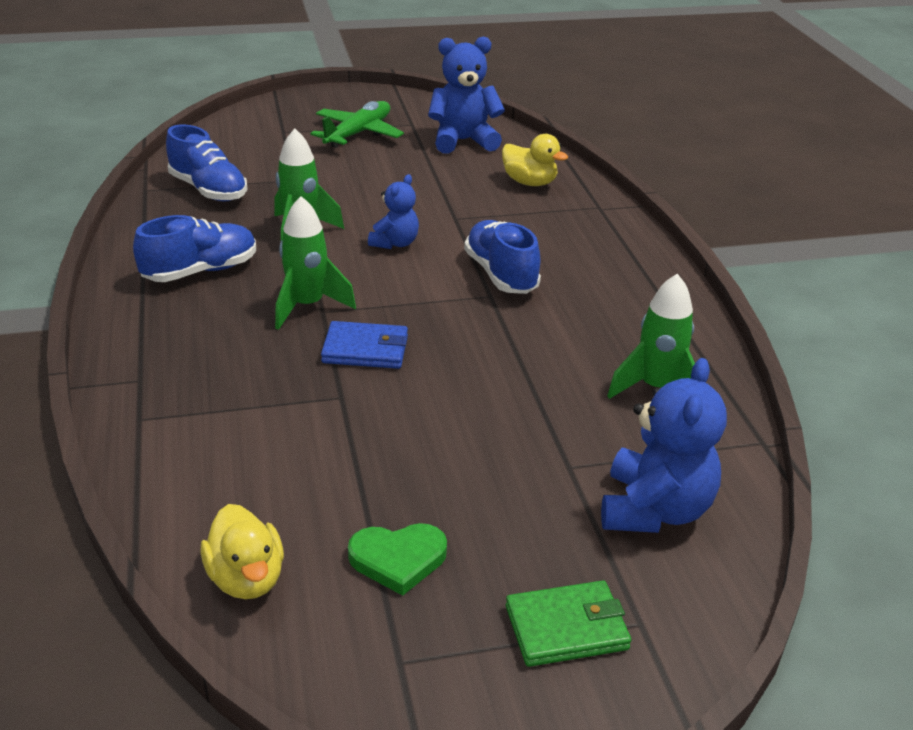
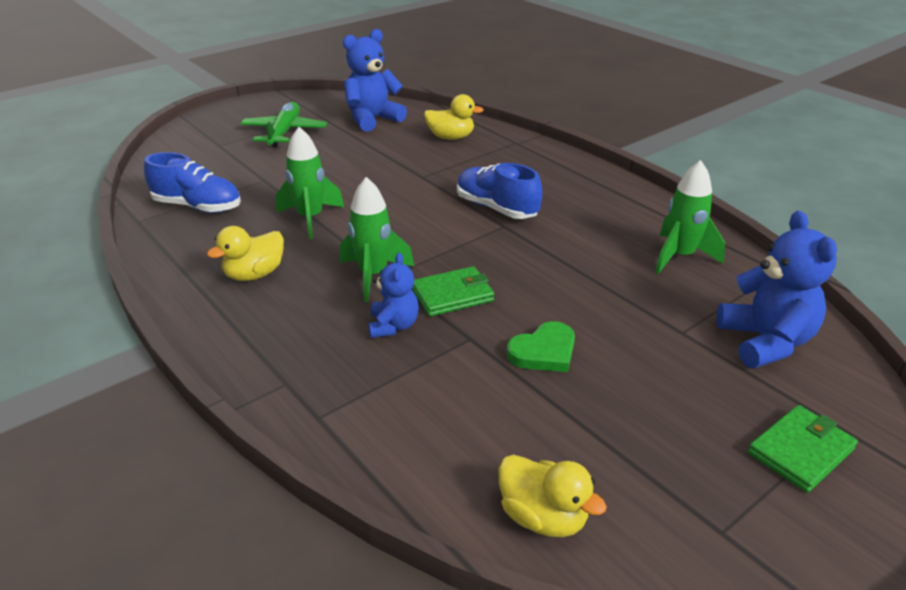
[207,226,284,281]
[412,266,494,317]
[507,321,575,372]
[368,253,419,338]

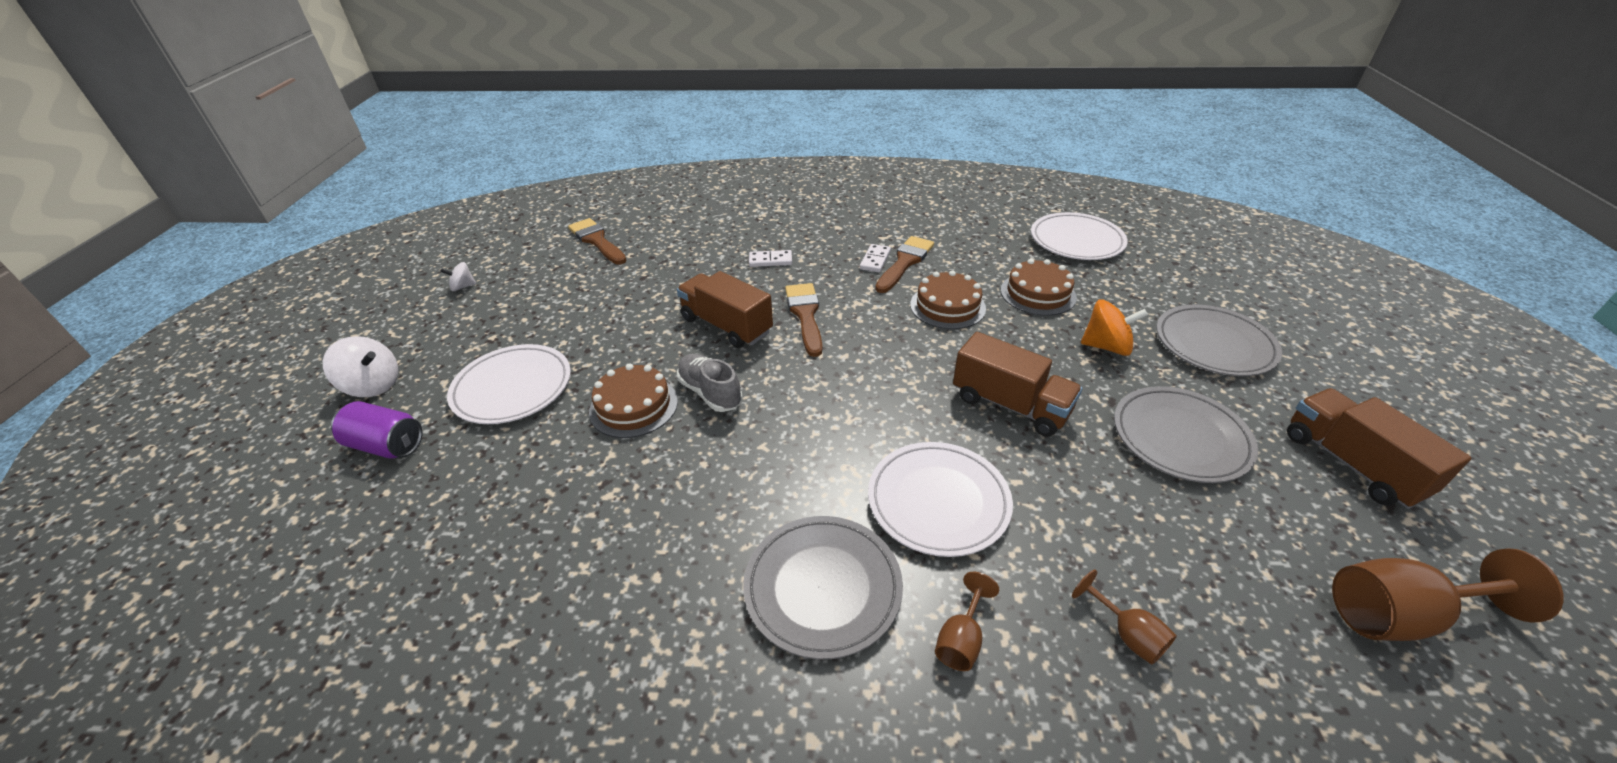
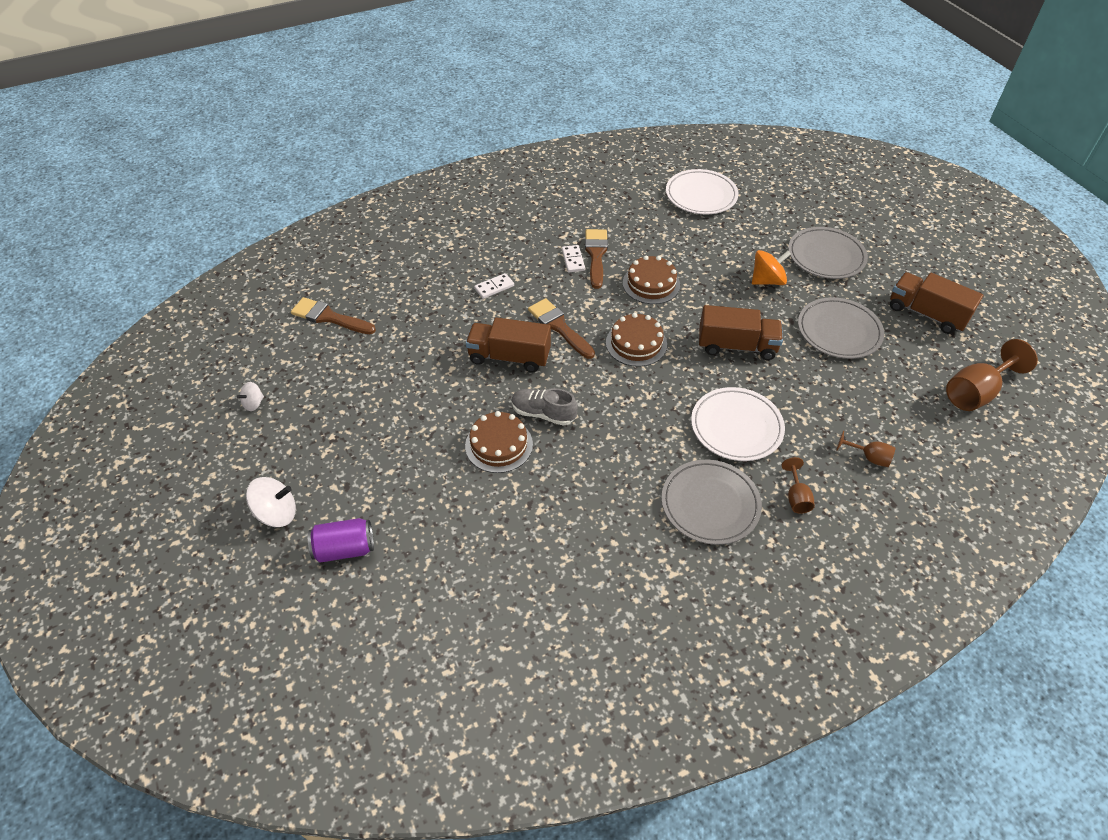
[447,344,571,424] (first image)
[606,313,667,367]

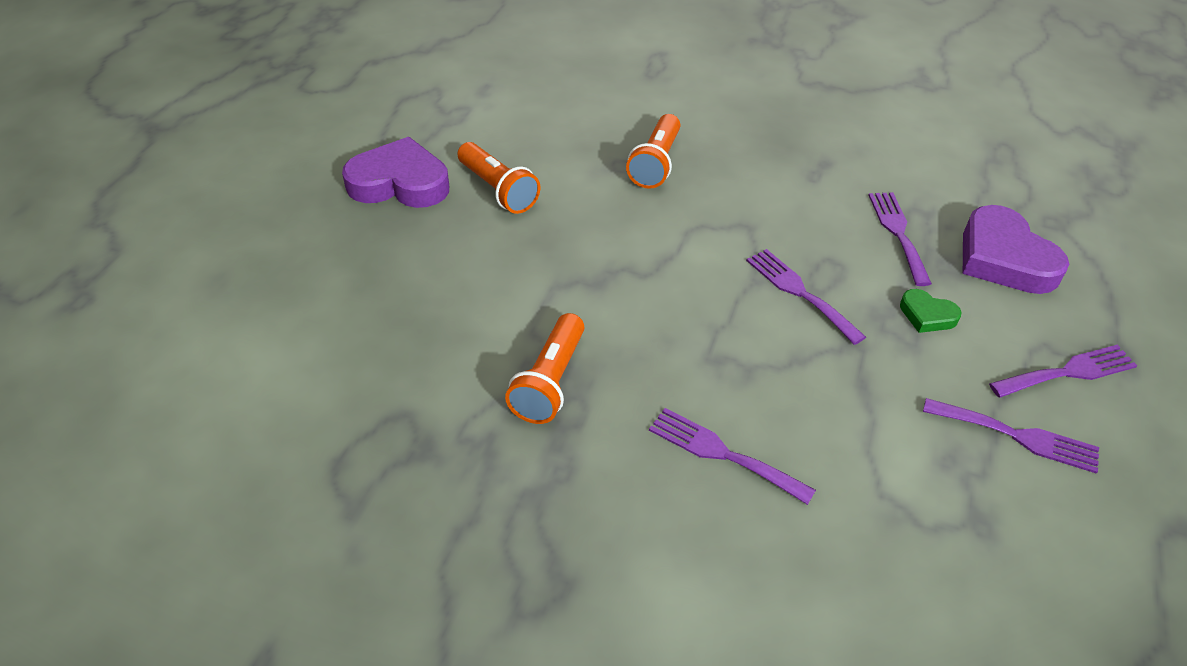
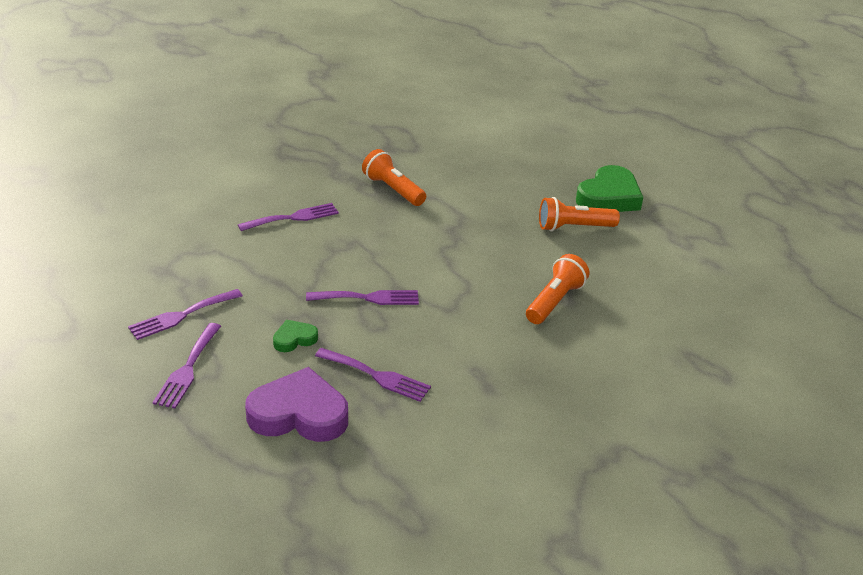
[576,165,643,212]
[526,254,589,324]

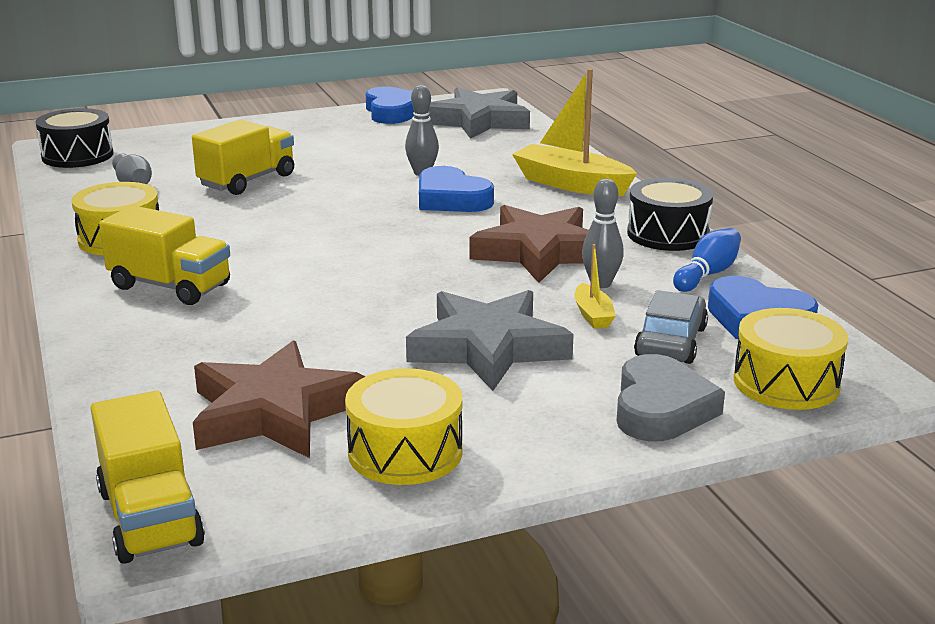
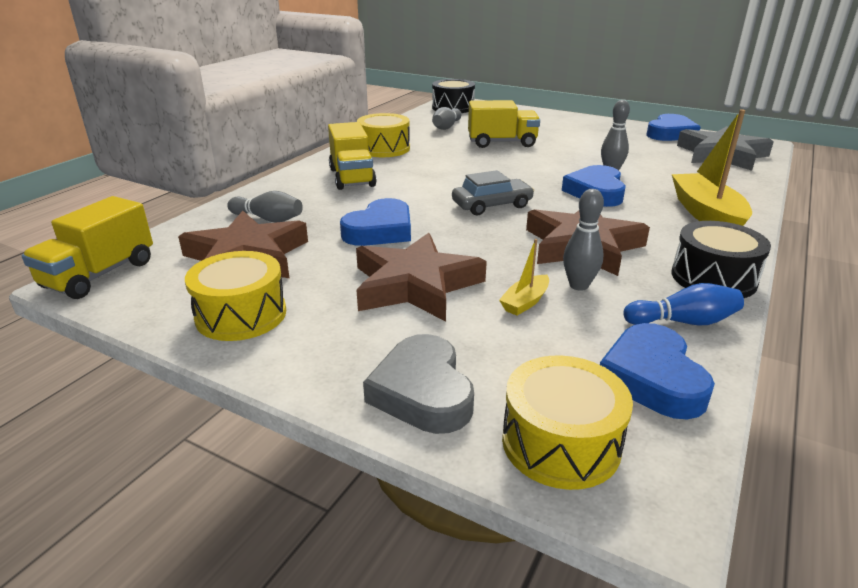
[356,233,487,322]
[363,334,474,434]
[452,170,535,215]
[227,191,303,223]
[340,198,411,246]

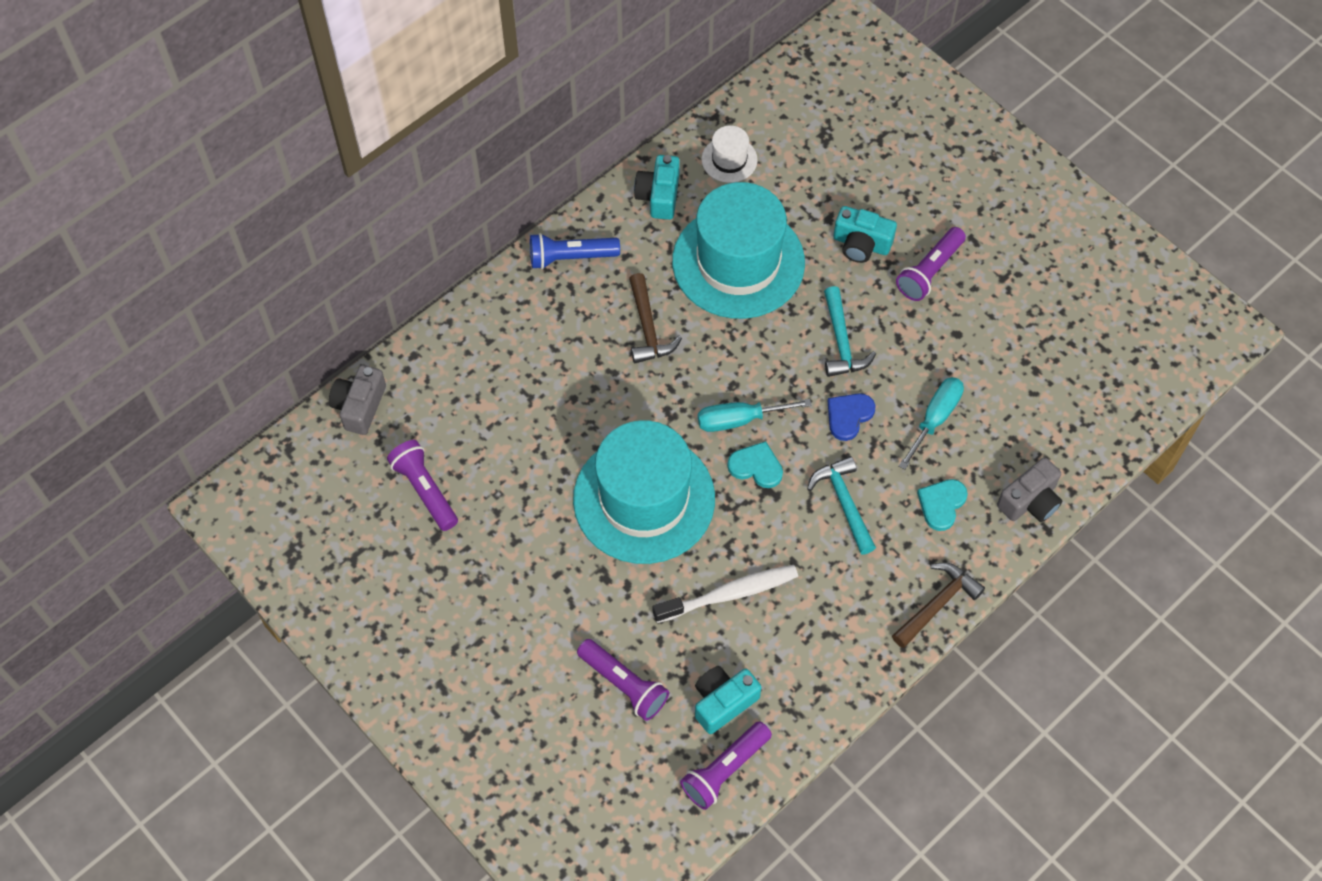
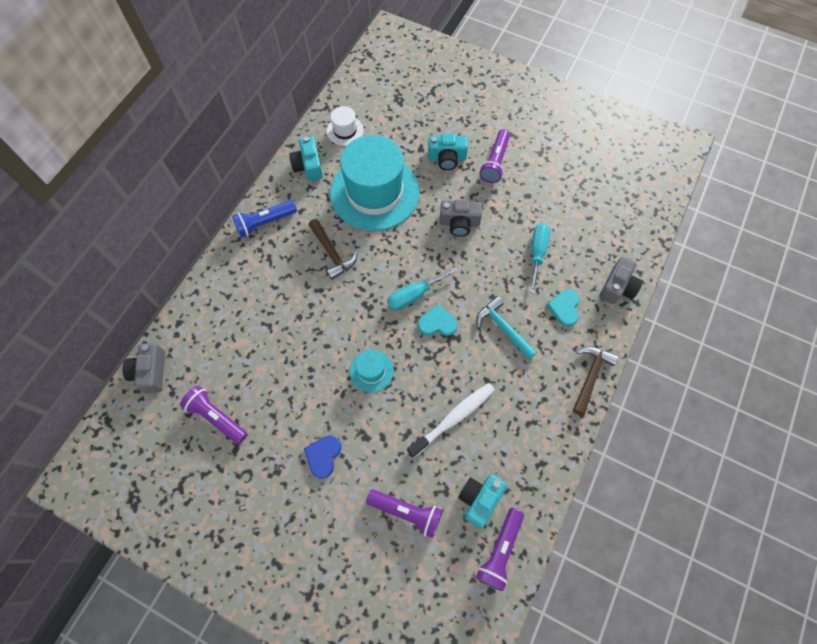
[350,349,394,392]
[440,200,482,237]
[304,435,342,479]

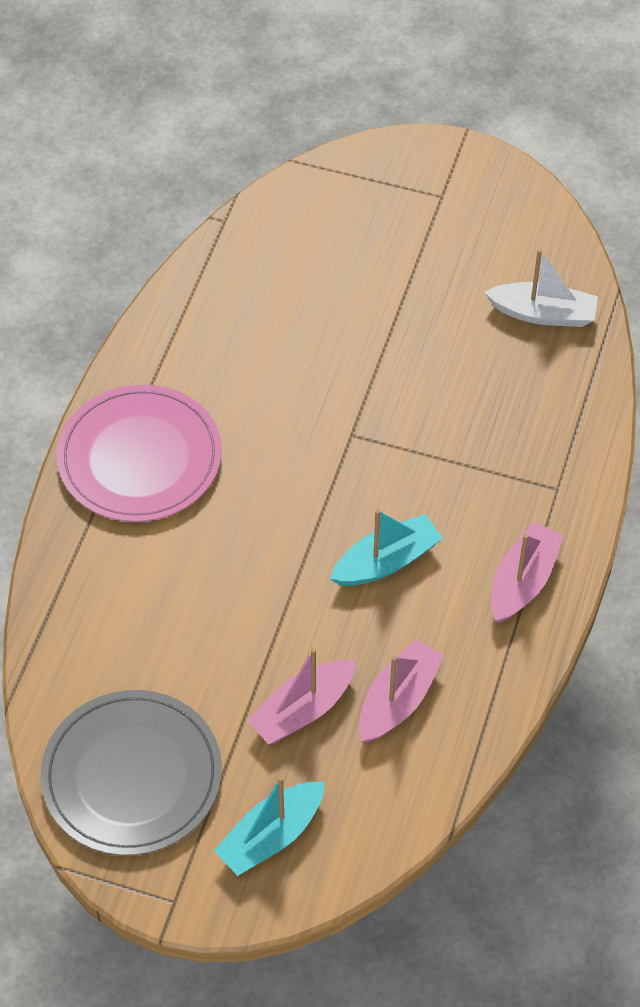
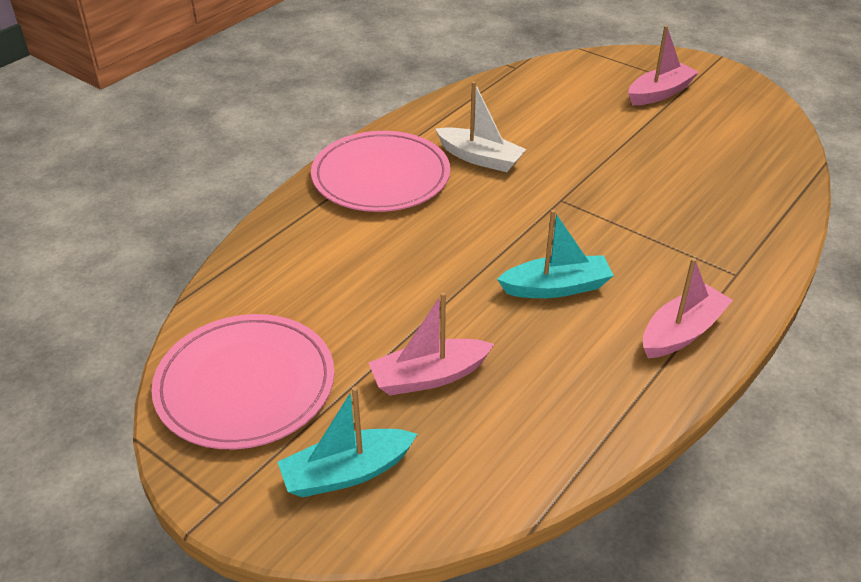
[151,314,335,449]
[628,26,699,105]
[436,81,527,172]

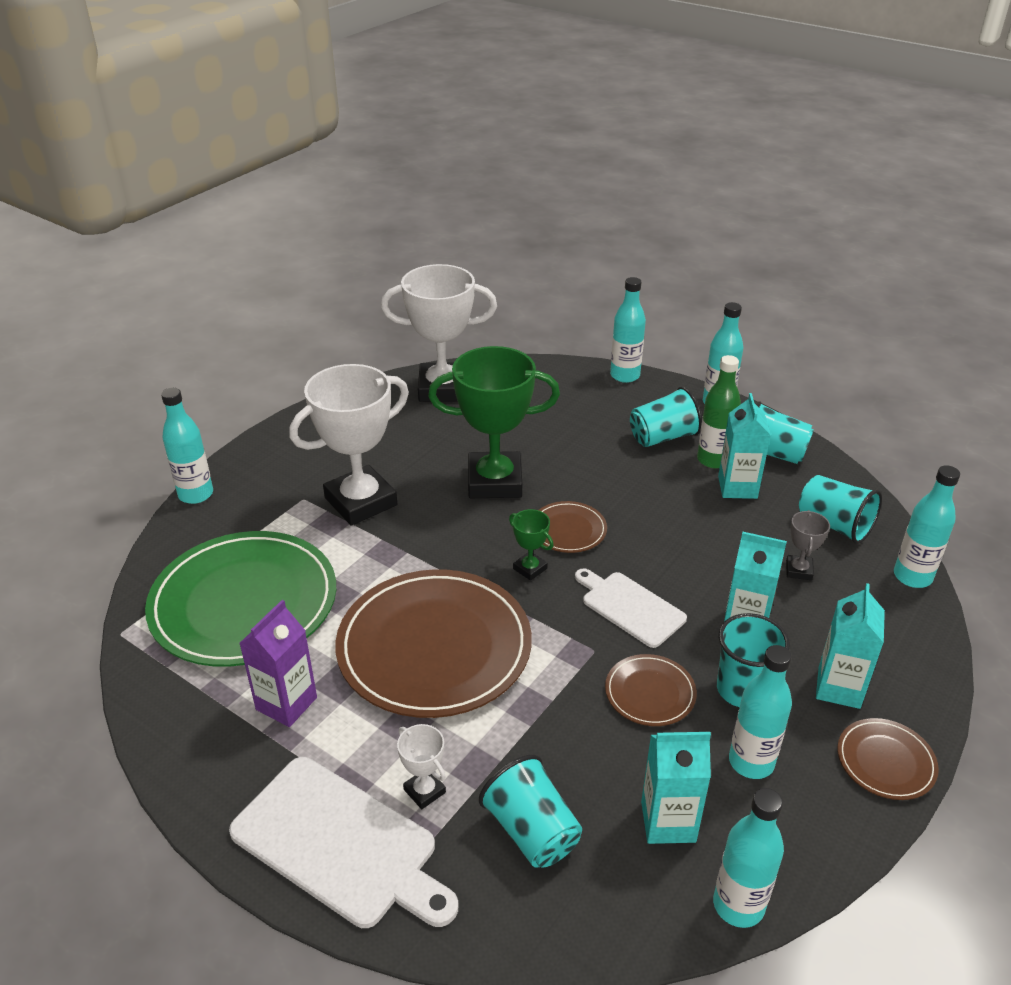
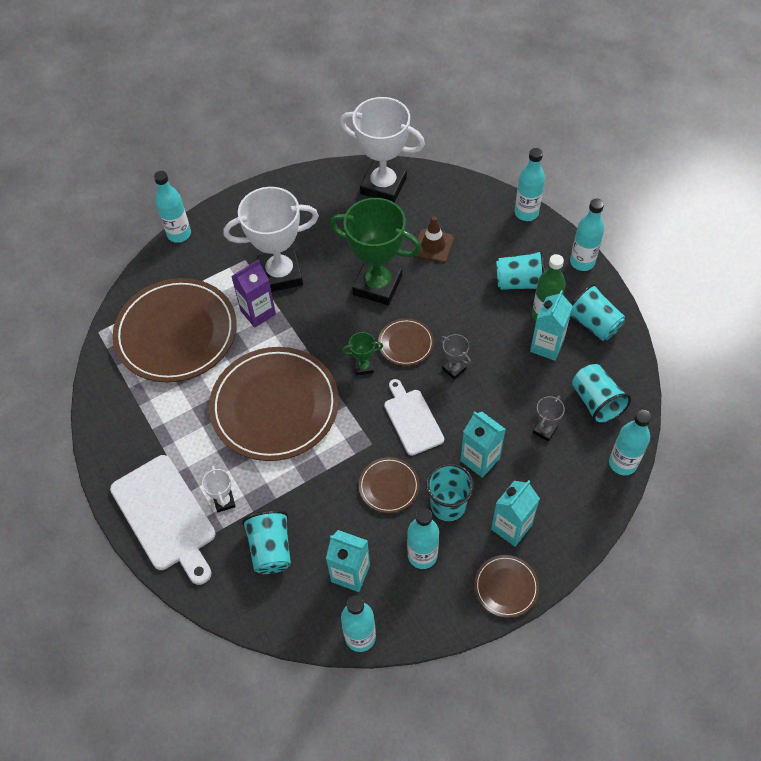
[113,278,237,382]
[231,259,276,327]
[342,332,383,375]
[413,216,454,263]
[440,334,471,379]

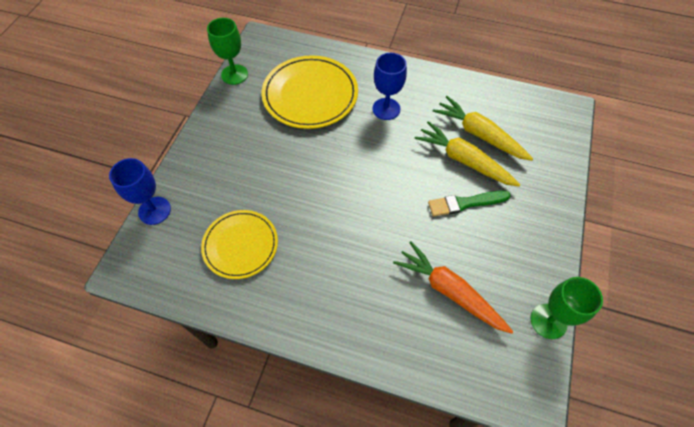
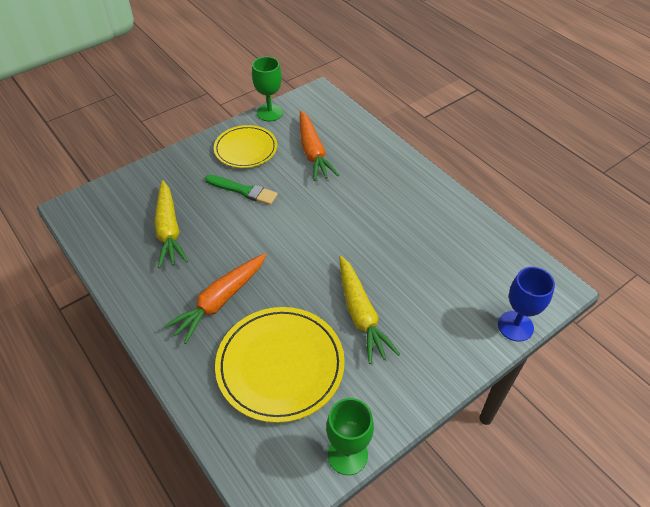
[214,125,277,168]
[164,253,266,344]
[339,256,400,364]

